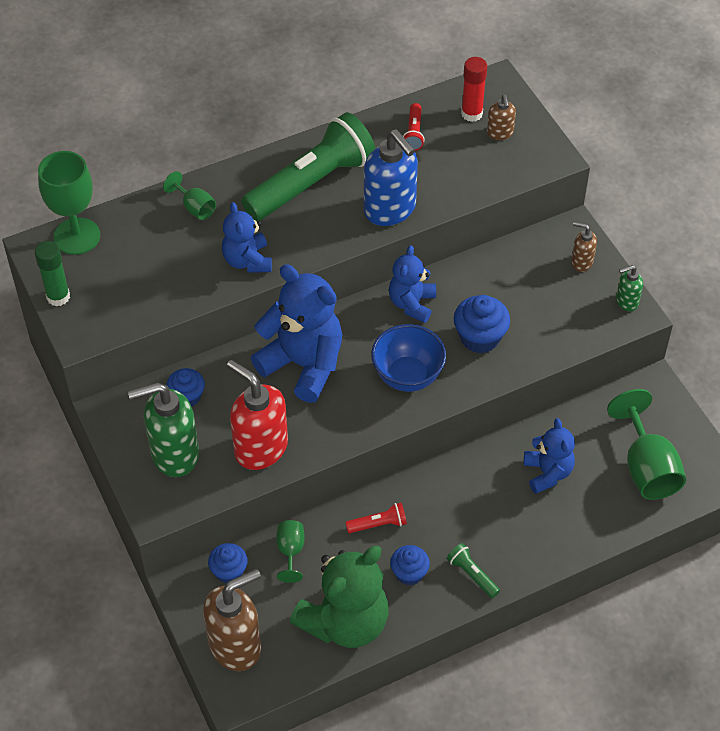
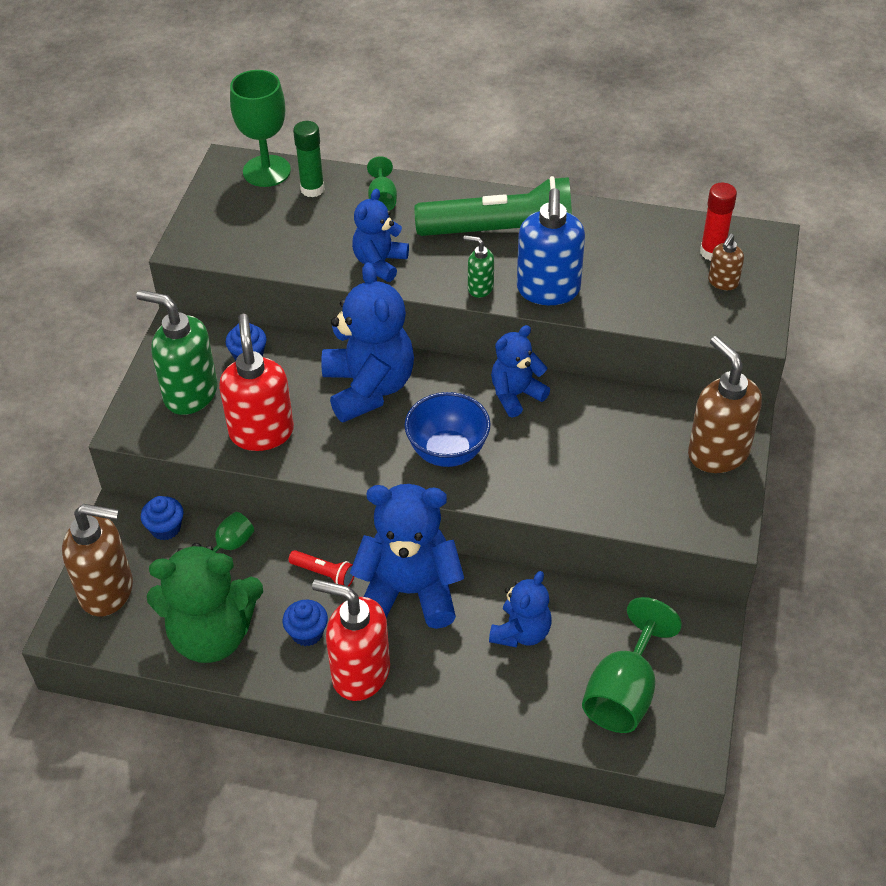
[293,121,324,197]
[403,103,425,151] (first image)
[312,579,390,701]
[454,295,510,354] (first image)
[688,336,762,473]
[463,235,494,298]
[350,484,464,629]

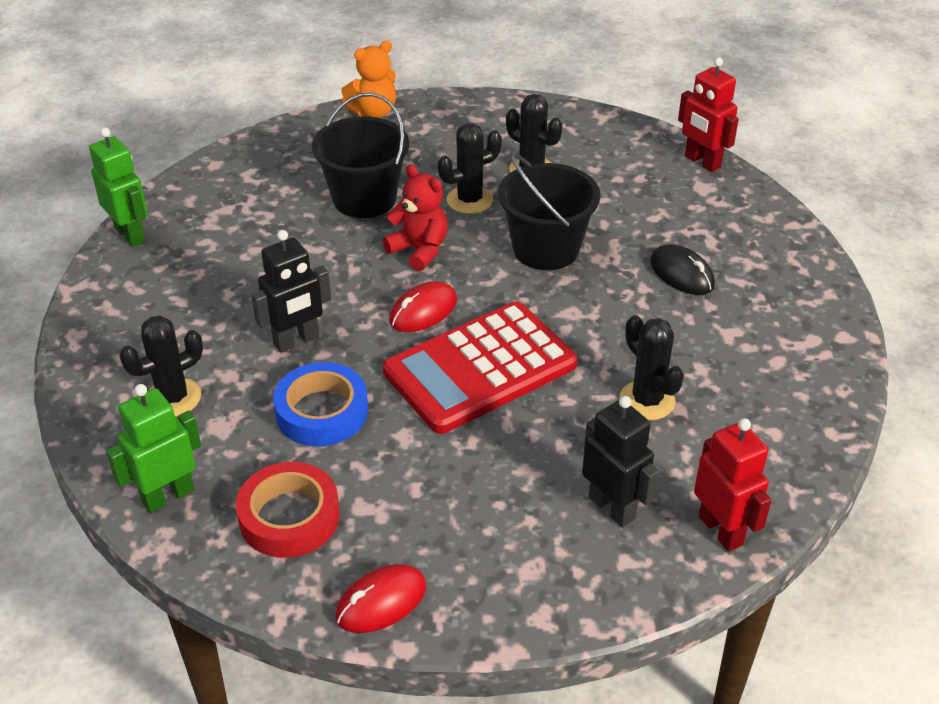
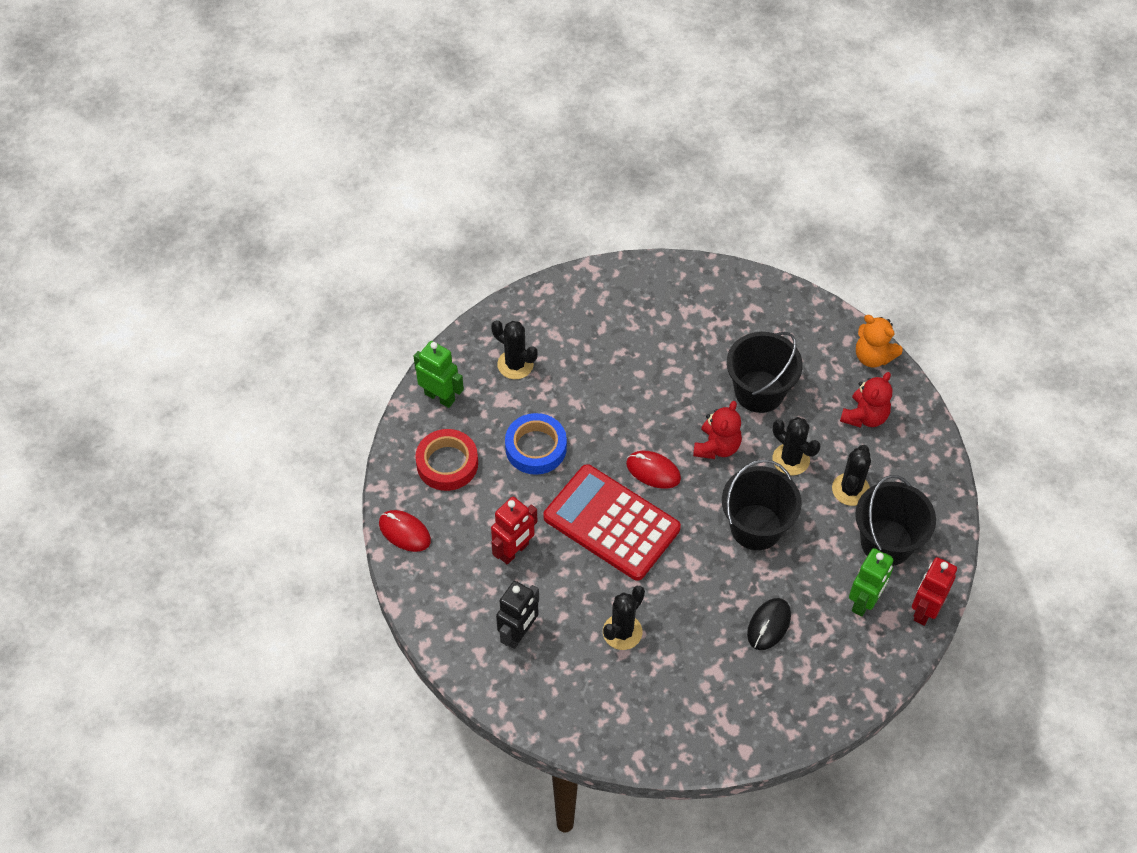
[849,548,893,617]
[251,230,331,353] (first image)
[491,497,537,565]
[840,372,892,428]
[855,475,936,566]

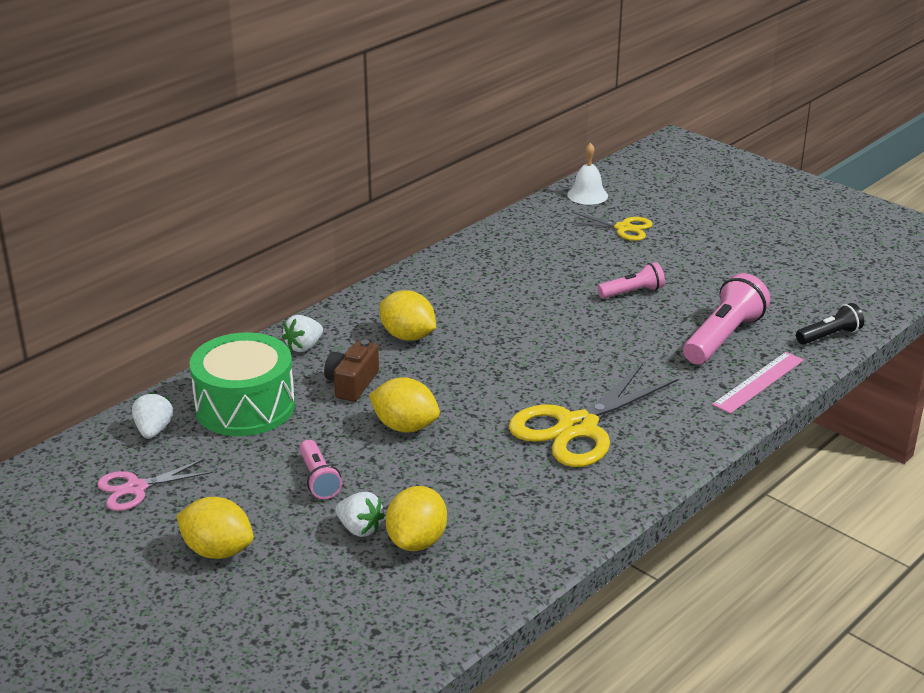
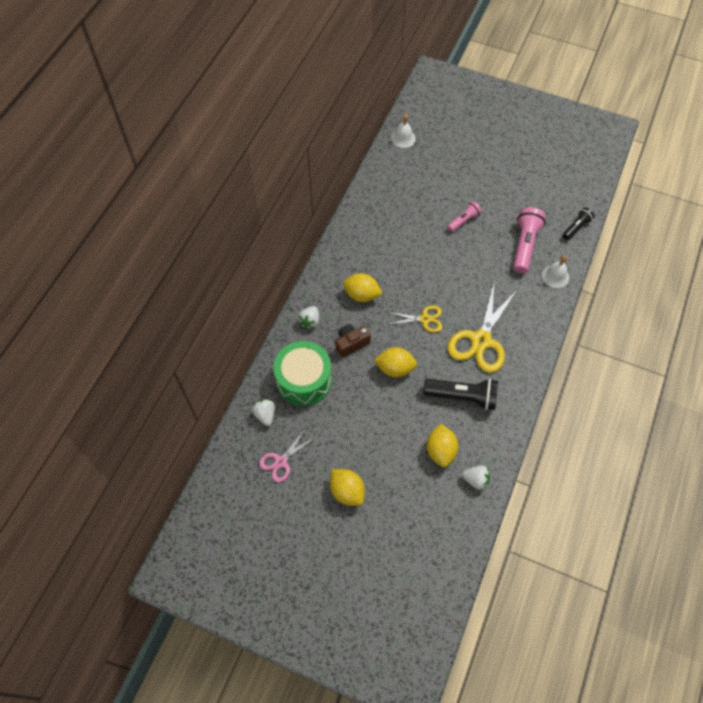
[330,469,365,506]
[300,440,342,499] (first image)
[335,324,371,357]
[462,465,490,490]
[387,305,442,332]
[542,255,569,288]
[424,379,498,410]

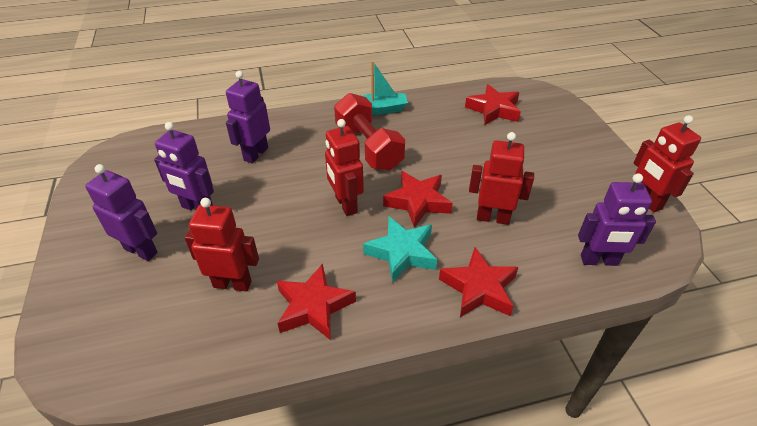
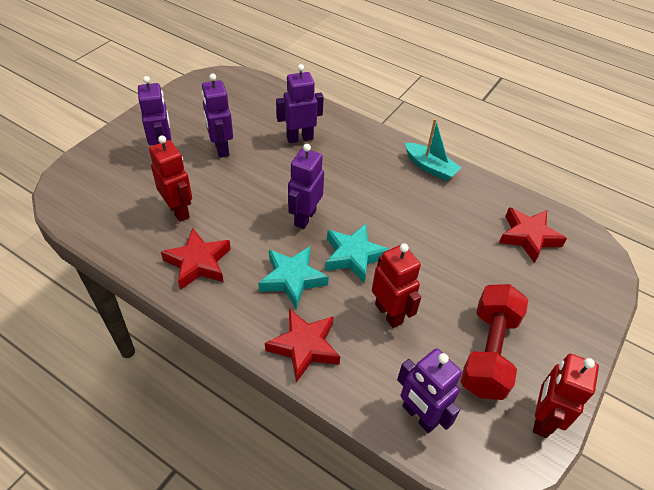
[288,144,324,229]
[460,284,528,400]
[325,224,390,284]

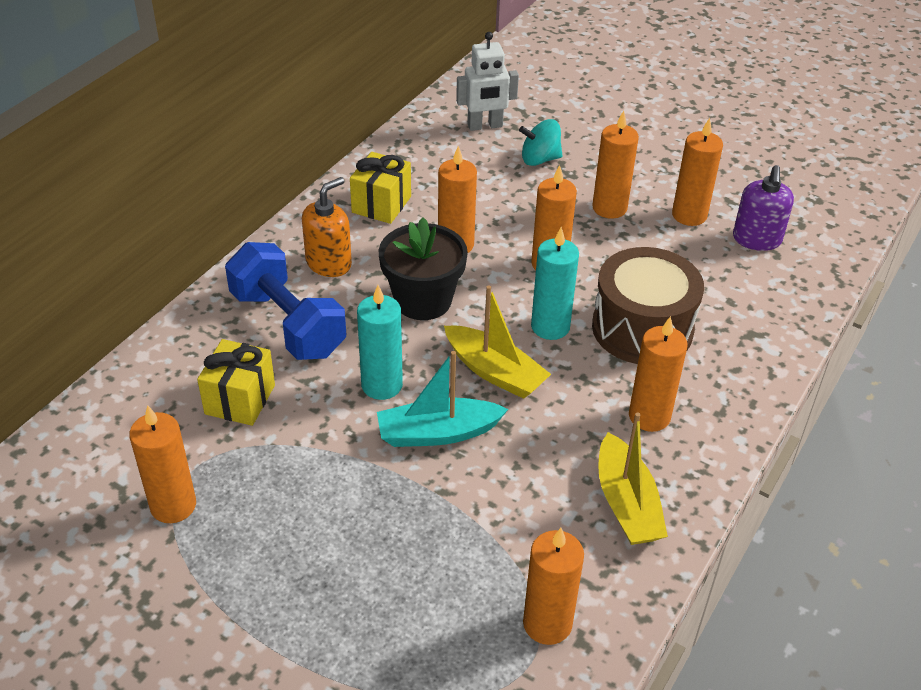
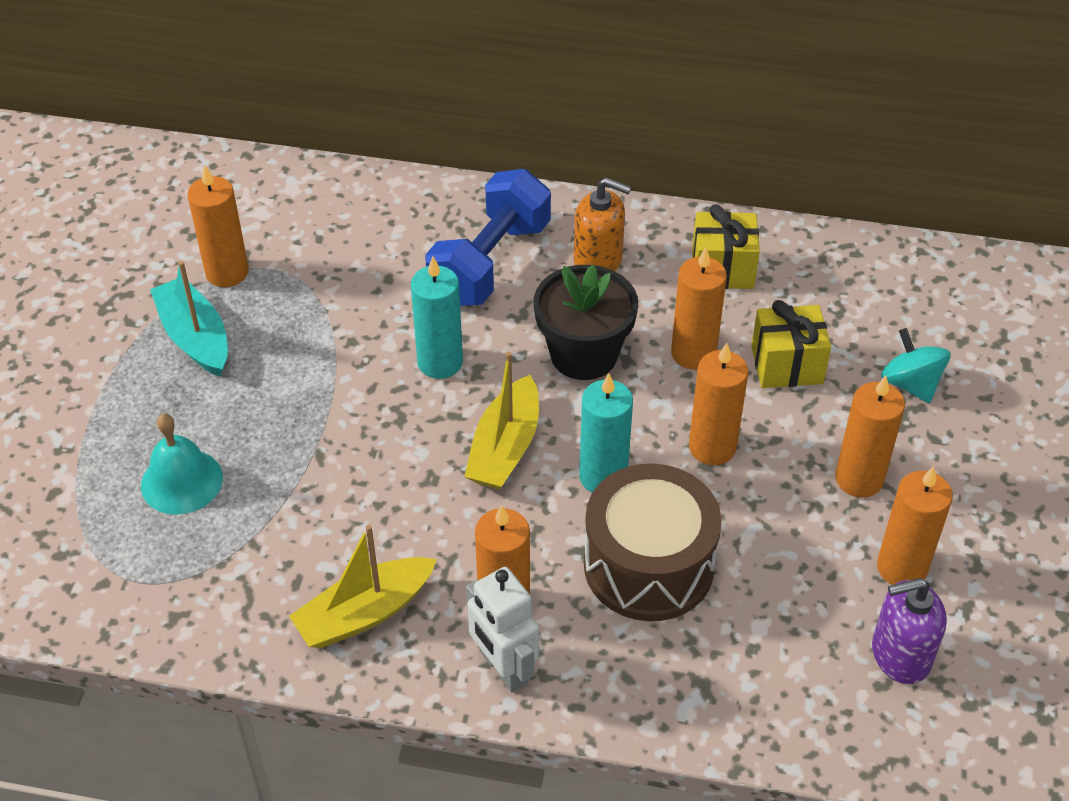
[751,300,831,388]
[150,261,228,377]
[466,567,539,692]
[523,528,584,645] (first image)
[141,414,223,515]

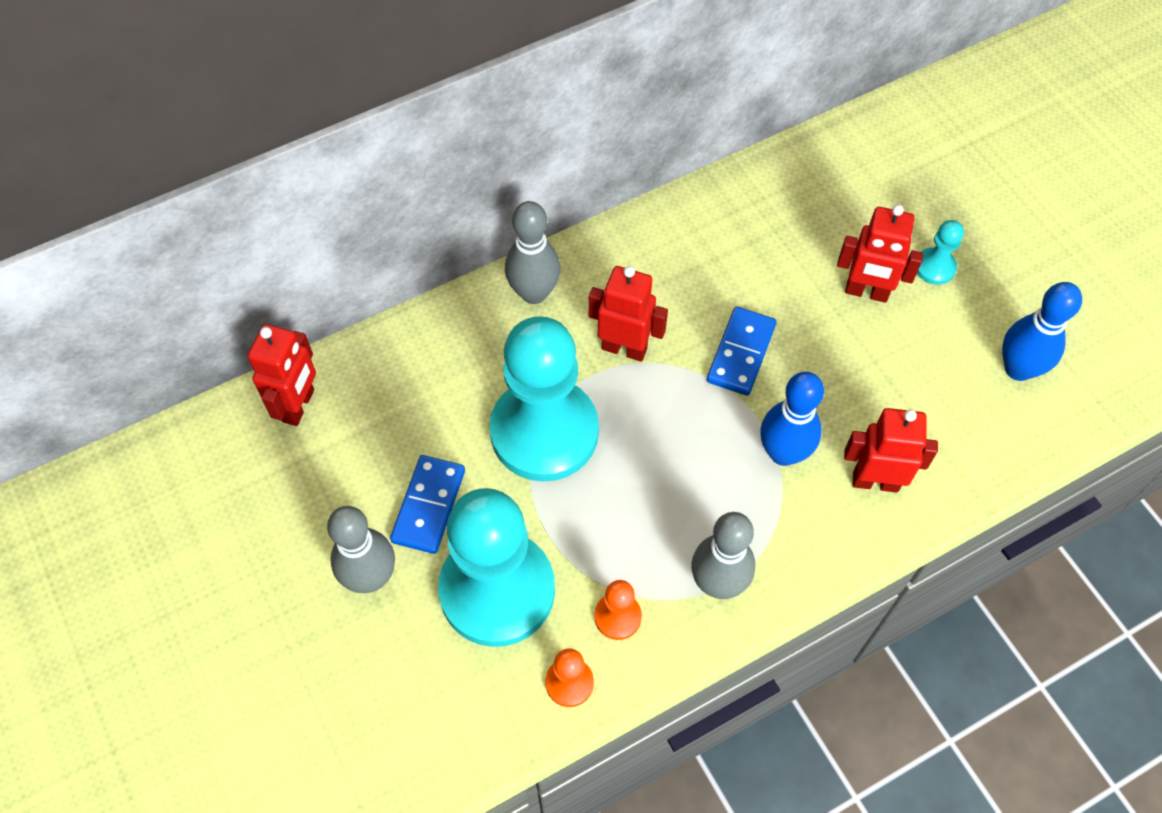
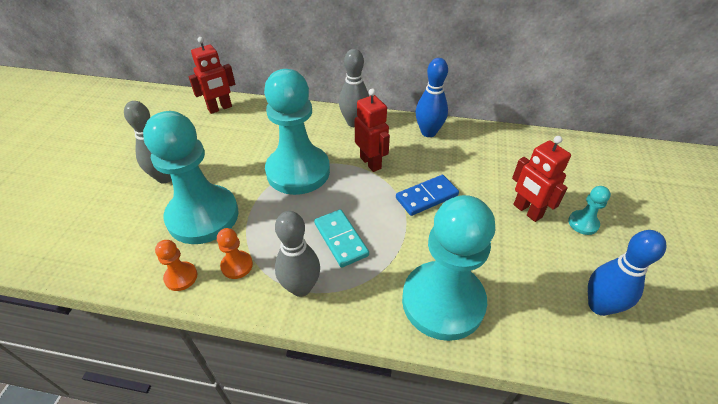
[390,455,465,554] (first image)
[416,58,448,137]
[402,195,495,341]
[314,209,369,268]

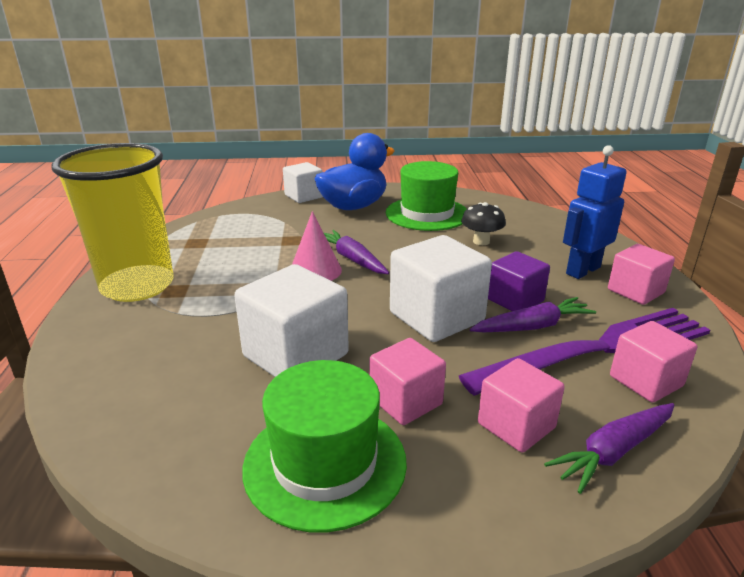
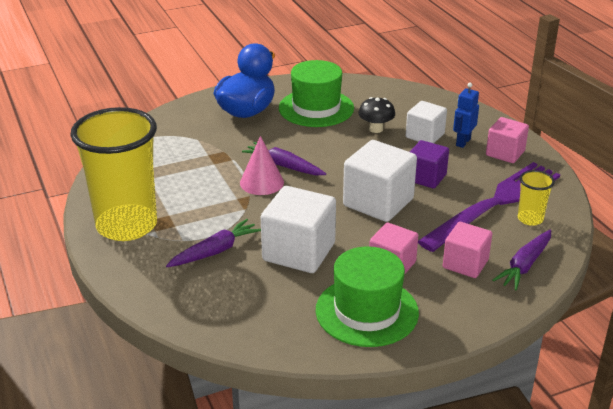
[406,101,447,143]
[166,219,261,267]
[453,83,479,148]
[518,170,555,226]

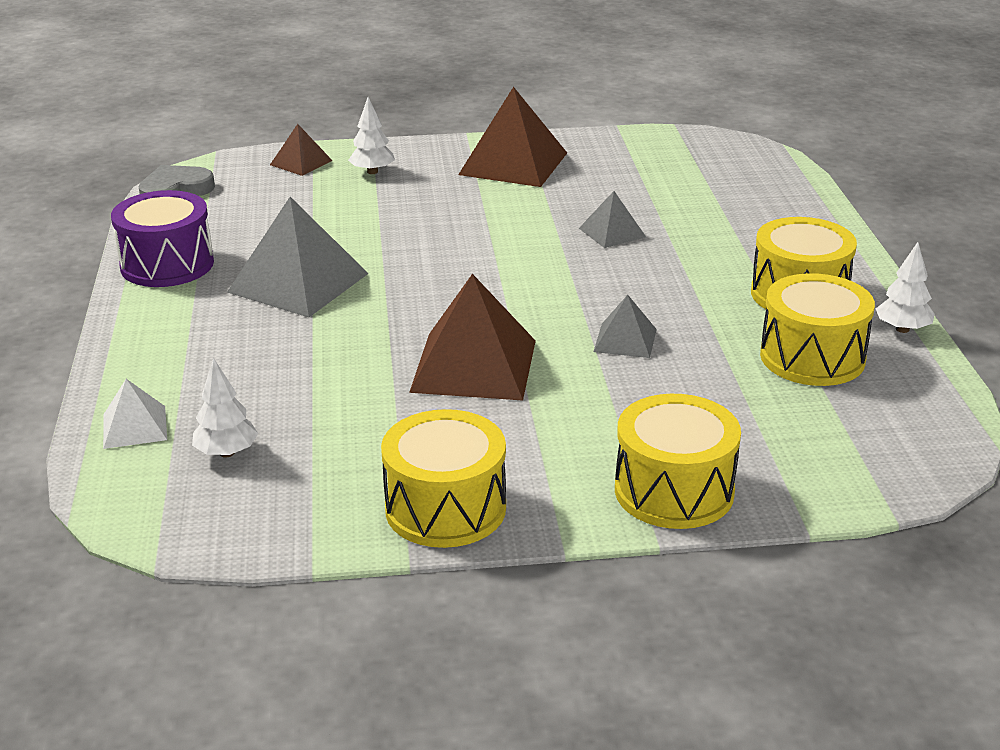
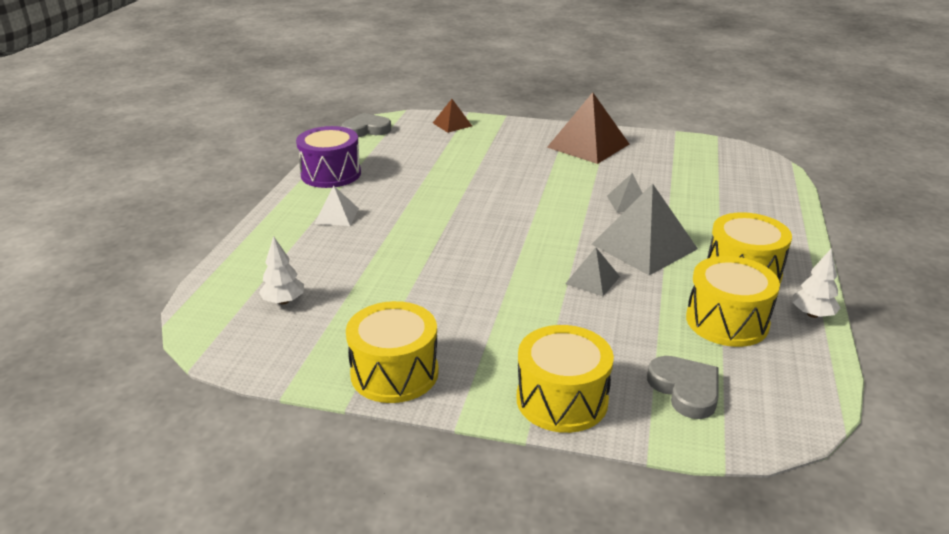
[314,186,359,226]
[592,184,698,275]
[348,97,395,174] (first image)
[409,274,536,400] (first image)
[647,356,719,419]

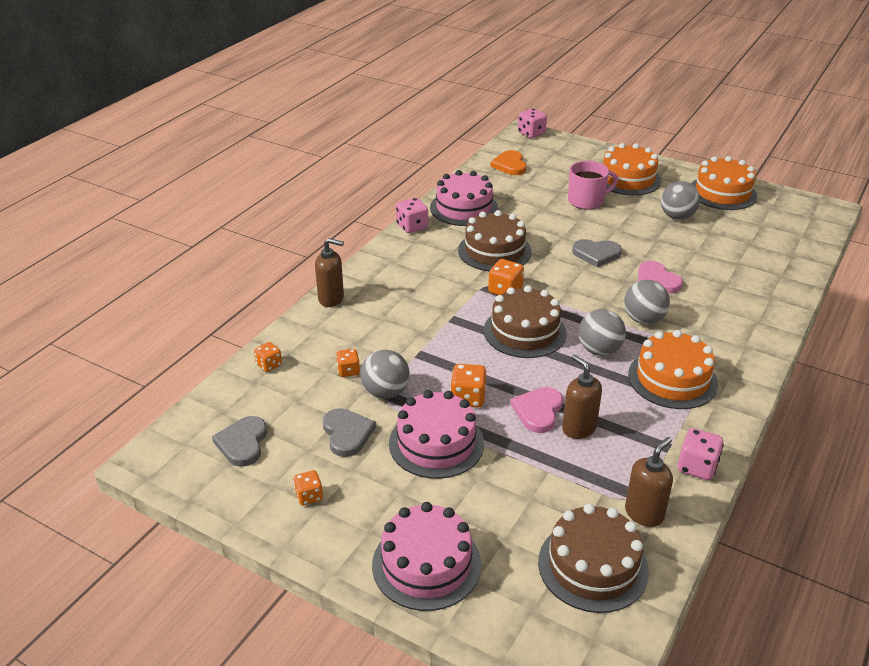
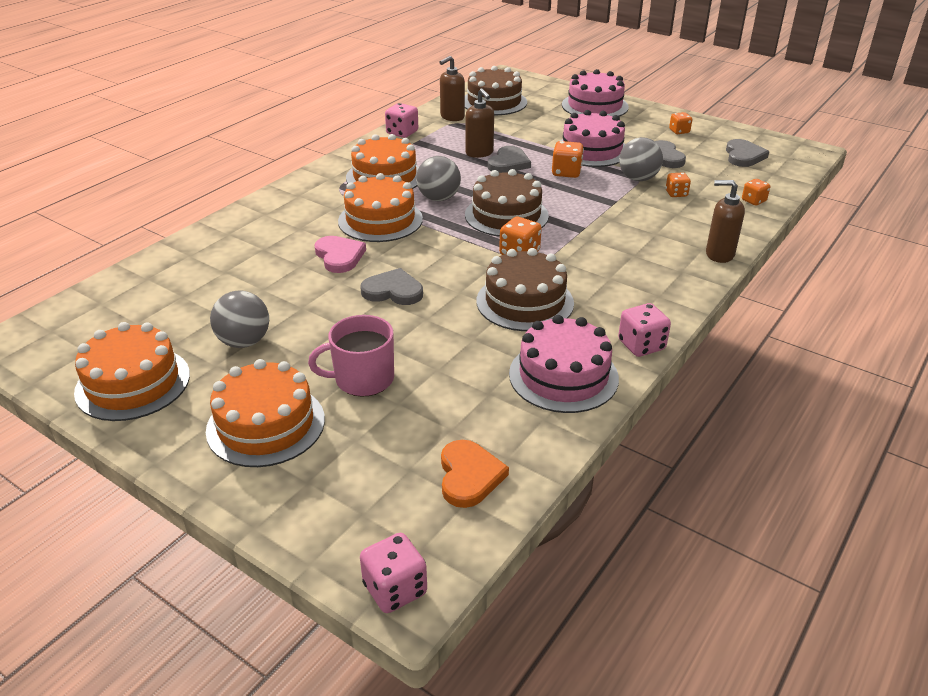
[488,146,531,173]
[338,173,423,242]

